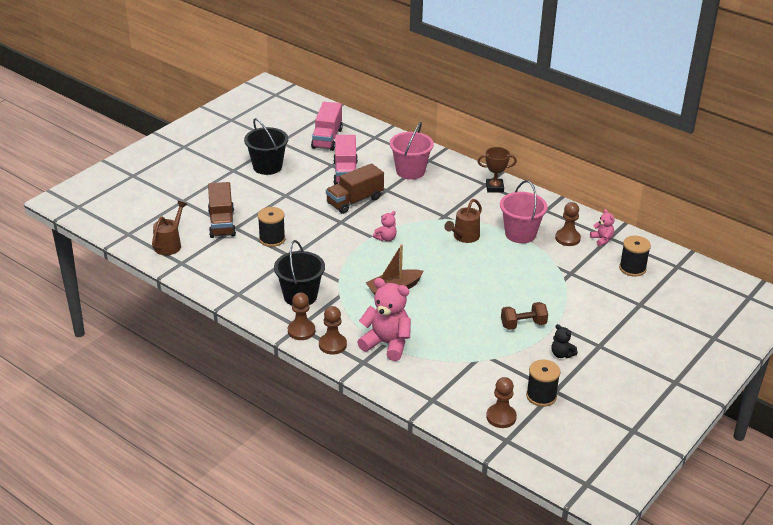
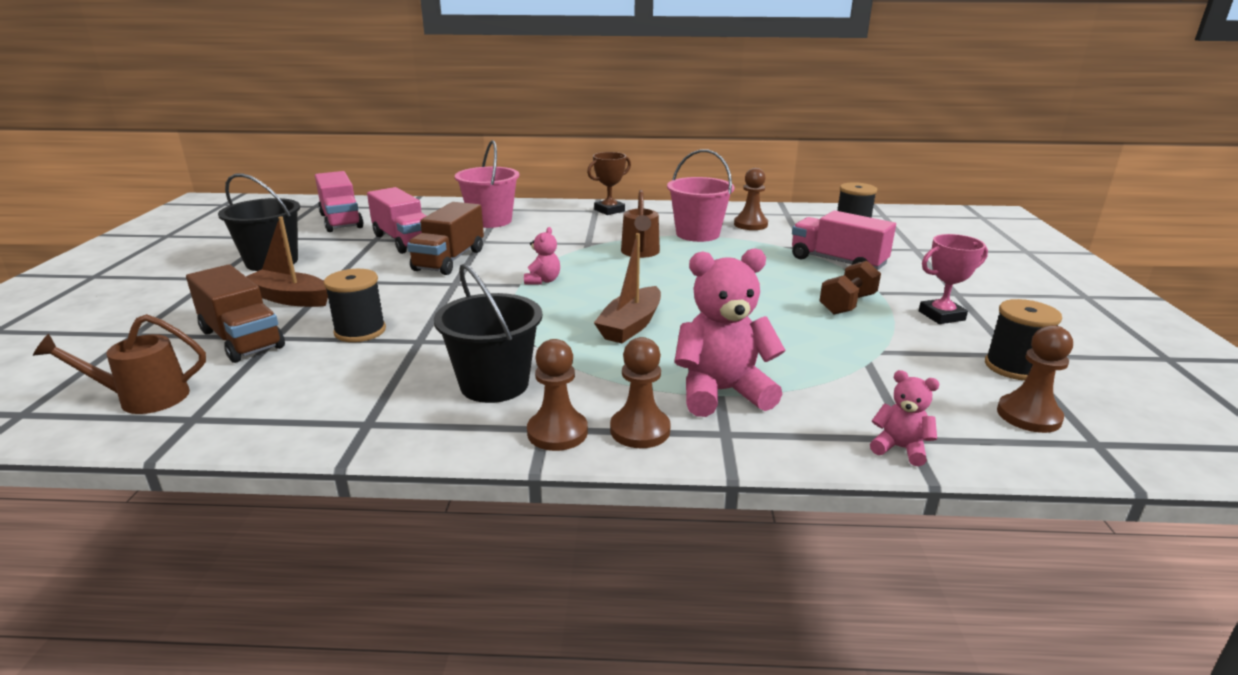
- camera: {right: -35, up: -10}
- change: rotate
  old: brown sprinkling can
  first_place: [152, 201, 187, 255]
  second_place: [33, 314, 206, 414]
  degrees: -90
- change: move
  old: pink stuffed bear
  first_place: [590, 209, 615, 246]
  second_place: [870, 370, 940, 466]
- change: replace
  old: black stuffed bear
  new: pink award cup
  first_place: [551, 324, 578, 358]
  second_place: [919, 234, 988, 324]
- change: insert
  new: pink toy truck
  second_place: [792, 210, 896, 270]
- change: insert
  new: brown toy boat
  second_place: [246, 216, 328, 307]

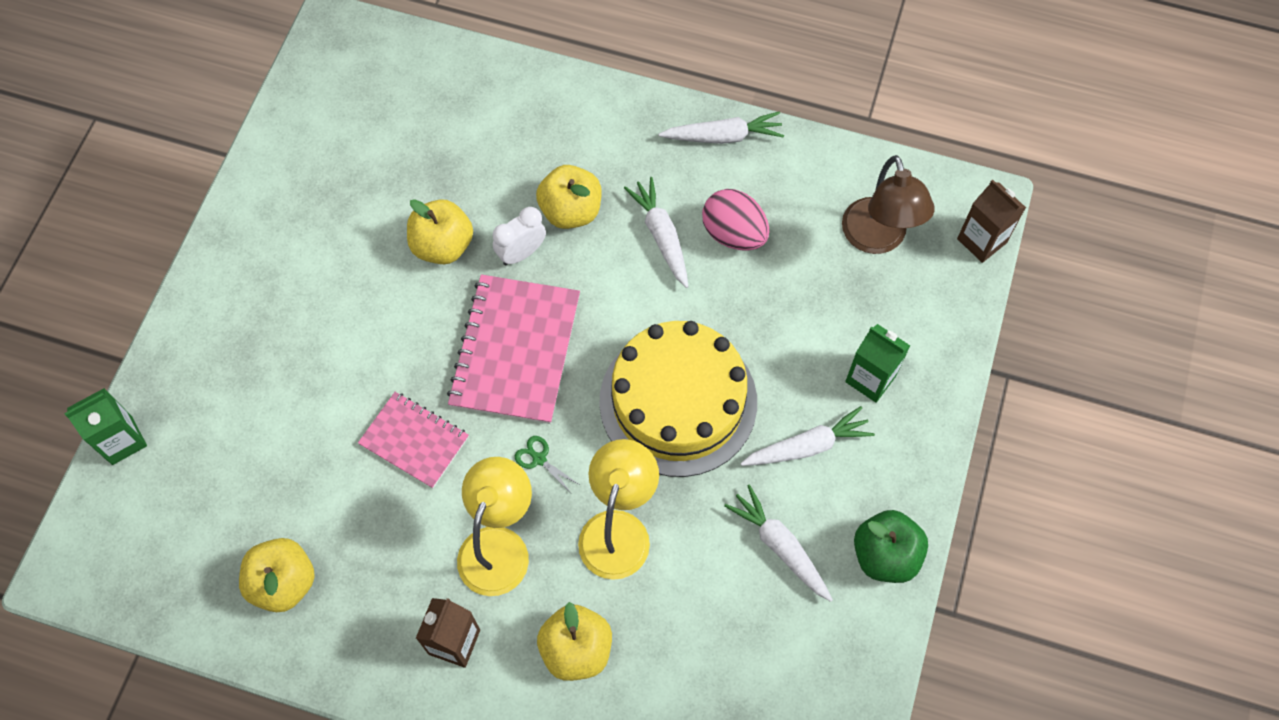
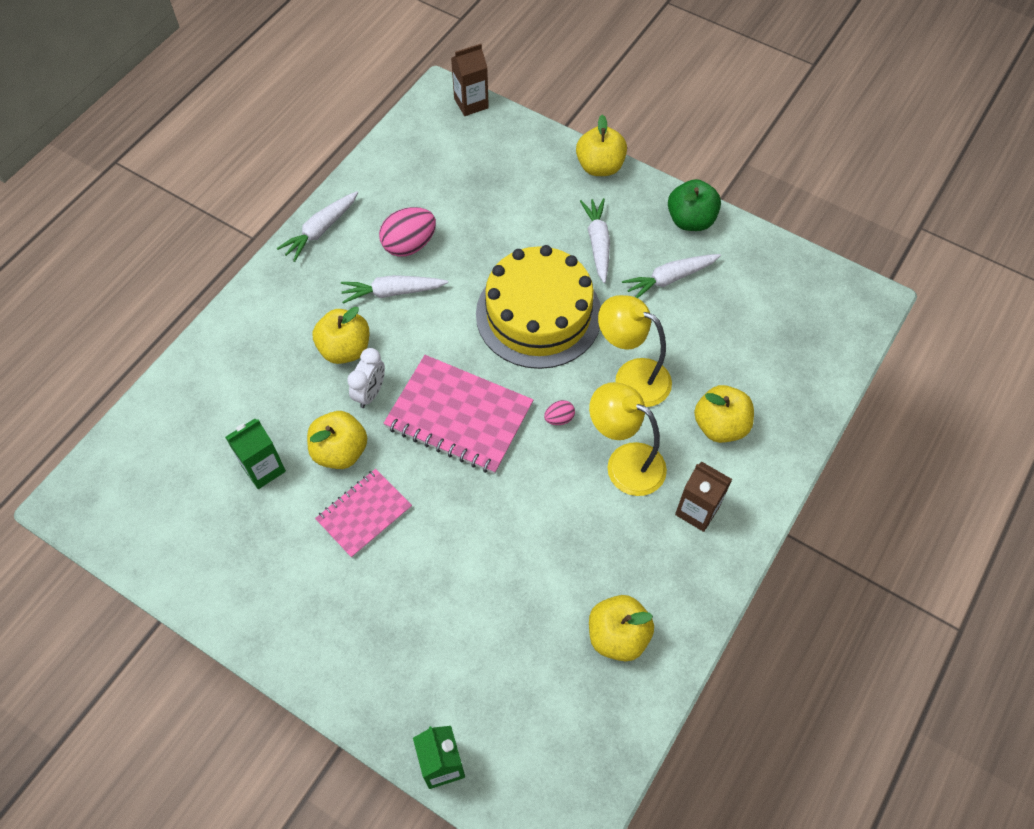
- camera: {right: -75, up: -5}
- change: rotate
  old: white carrot
  first_place: [659, 111, 784, 144]
  second_place: [277, 191, 358, 262]
  degrees: -150
- change: delete
  old: brown reading lamp
  first_place: [842, 155, 935, 254]
- change: rotate
  old: white alarm clock
  first_place: [492, 207, 546, 265]
  second_place: [347, 348, 385, 408]
  degrees: -135
- change: move
  old: emerald juice carton
  first_place: [845, 324, 910, 402]
  second_place: [225, 419, 286, 489]
- change: move
  old: pink notebook
  first_place: [358, 392, 469, 489]
  second_place: [315, 469, 412, 558]
- change: replace
  old: emerald pair of scissors
  new: pink toy egg
  first_place: [515, 436, 580, 493]
  second_place: [544, 400, 575, 425]
- change: insert
  new: yellow apple fruit
  second_place: [576, 115, 627, 176]

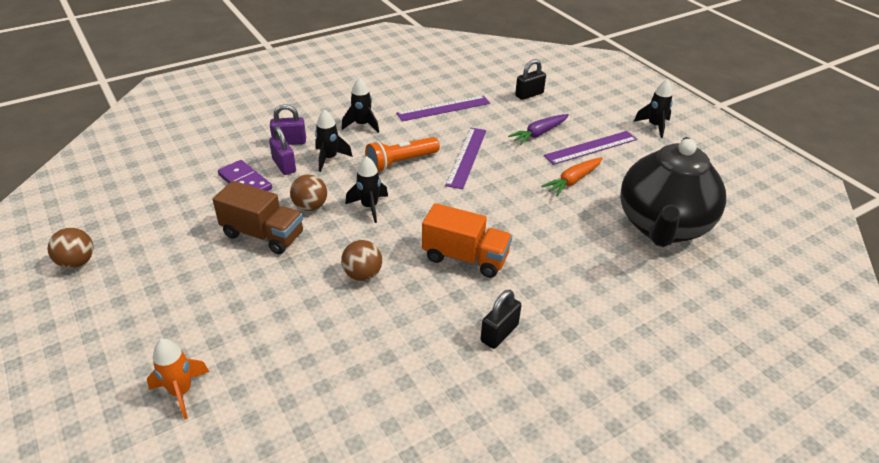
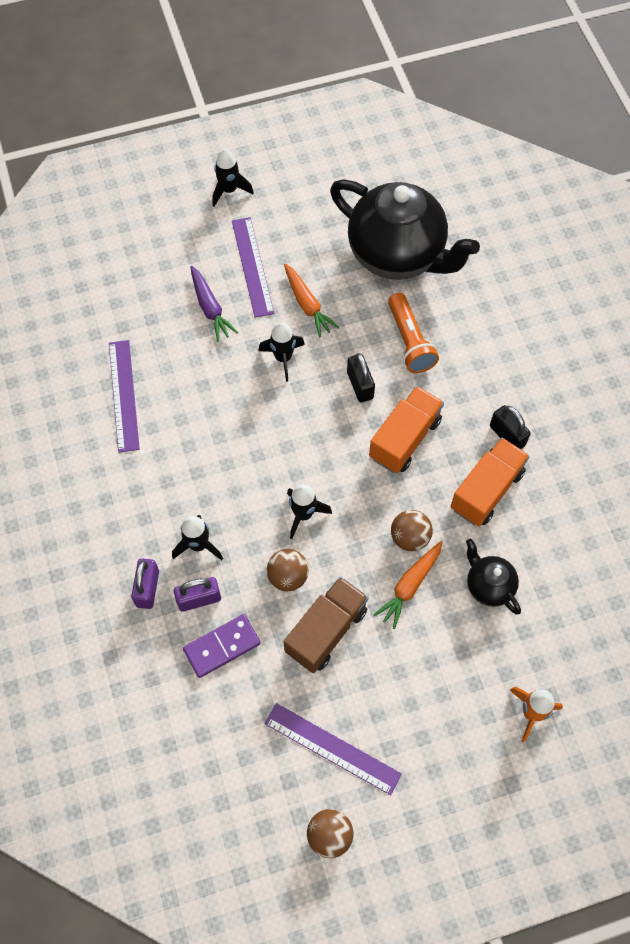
- camera: {right: -75, up: 25}
- change: move
  old: black small lock
  first_place: [515, 59, 546, 100]
  second_place: [347, 353, 375, 403]
- change: move
  old: black rocket
  first_place: [342, 77, 379, 133]
  second_place: [258, 322, 305, 382]
- change: move
  old: purple ruler
  first_place: [445, 128, 486, 189]
  second_place: [265, 703, 402, 795]
- change: move
  old: orange flashlight
  first_place: [365, 137, 440, 172]
  second_place: [388, 293, 439, 373]
- change: insert
  new: orange toy truck
  second_place: [451, 437, 530, 527]
- change: insert
  new: black teapot
  second_place: [466, 539, 521, 614]
- change: insert
  new: orange carrot
  second_place: [373, 541, 443, 629]

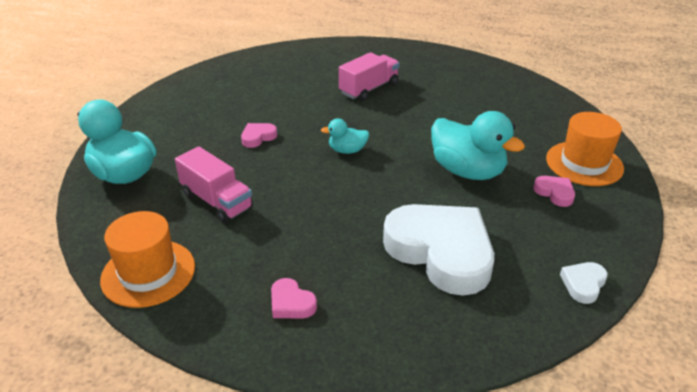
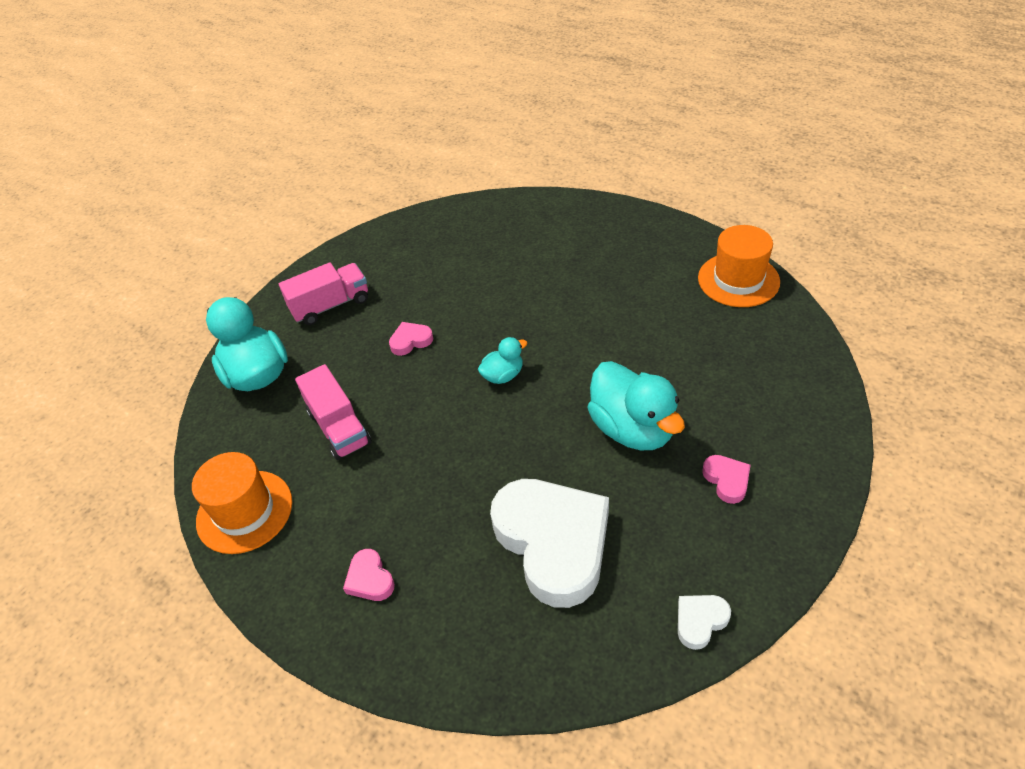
- camera: {right: 20, up: 10}
- change: move
  old: pink toy truck
  first_place: [339, 52, 400, 101]
  second_place: [279, 263, 368, 325]
- change: move
  old: orange hat
  first_place: [546, 112, 624, 186]
  second_place: [698, 225, 780, 307]
- change: rotate
  old: turquoise rubber duck
  first_place: [321, 118, 369, 154]
  second_place: [478, 337, 527, 384]
  degrees: 135

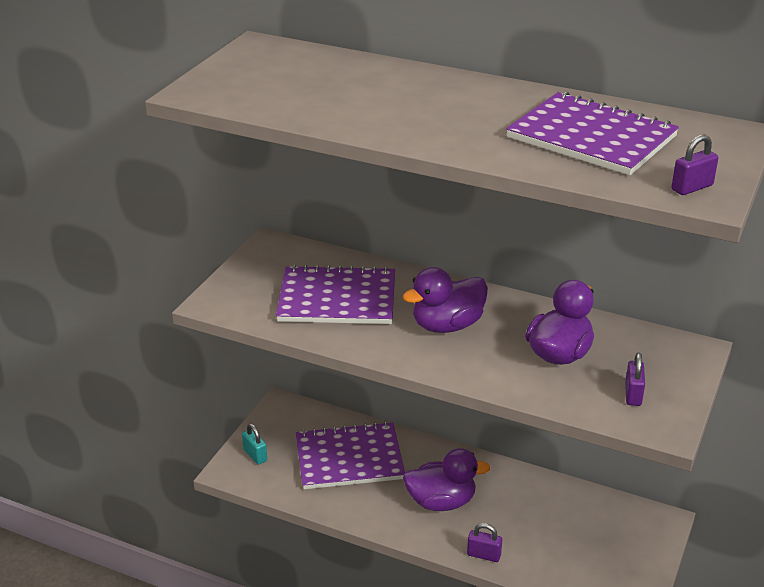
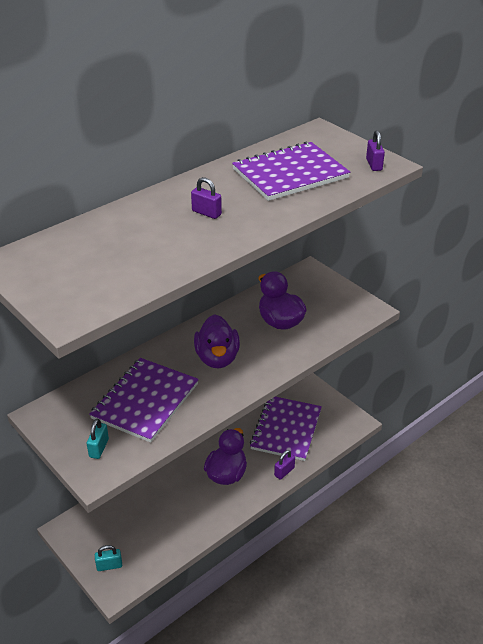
- camera: {right: -65, up: 5}
- change: move
  old: purple small lock
  first_place: [625, 353, 645, 406]
  second_place: [191, 177, 222, 219]
- change: move
  old: purple notebook
  first_place: [296, 422, 405, 489]
  second_place: [250, 397, 322, 461]
- change: insert
  new: turquoise small lock
  second_place: [87, 419, 109, 459]

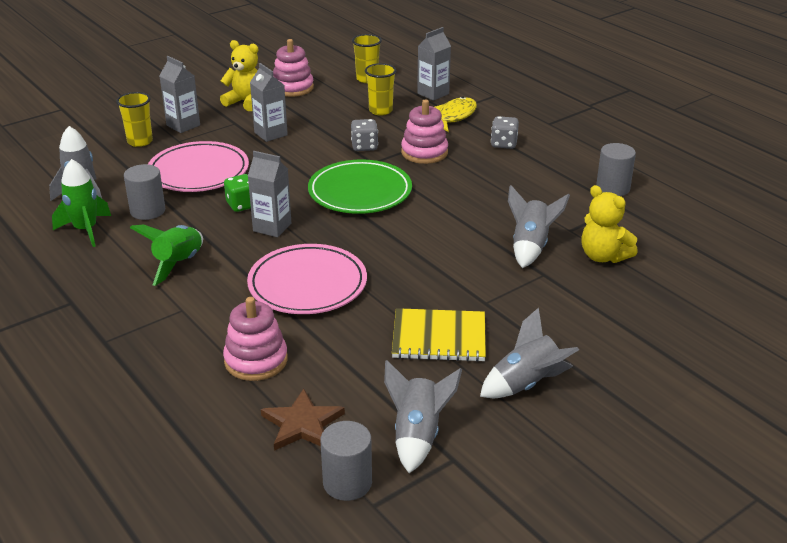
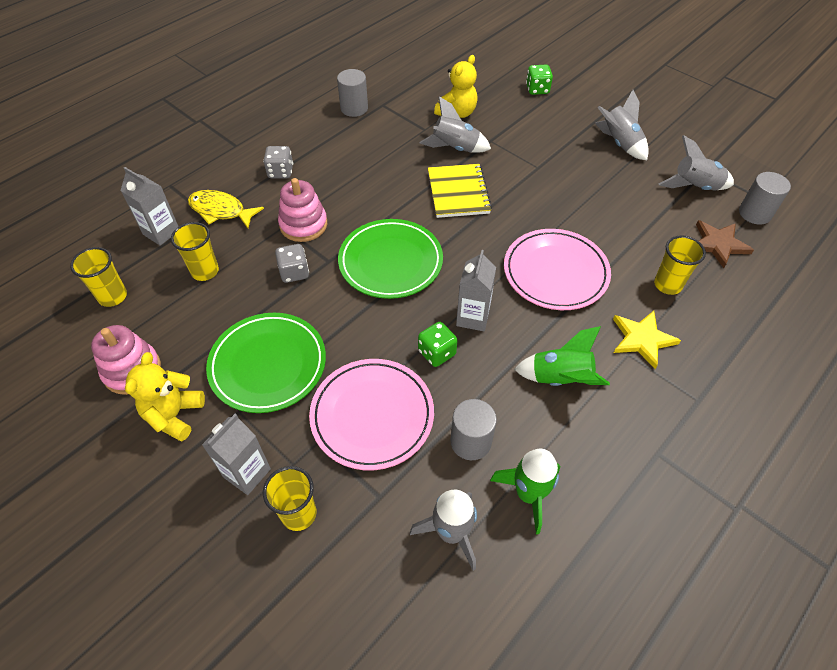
- camera: {right: -100, up: 20}
- change: replace
  old: gray juice carton
  new: emerald flat dish
  first_place: [250, 63, 288, 142]
  second_place: [206, 313, 326, 413]
- change: replace
  old: pink ring stacker
  new: yellow tumbler
  first_place: [223, 297, 288, 381]
  second_place: [654, 236, 706, 295]
- change: move
  old: yellow notebook
  first_place: [392, 308, 486, 362]
  second_place: [428, 164, 492, 218]
- change: insert
  new: emerald dice
  second_place: [526, 65, 553, 95]
- change: insert
  new: yellow star shape
  second_place: [613, 311, 681, 369]

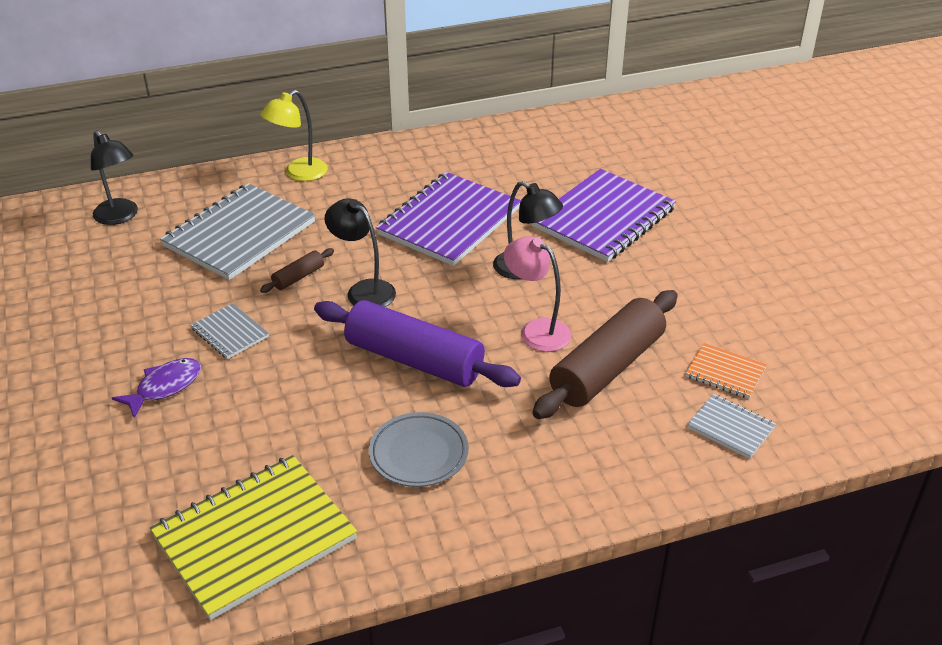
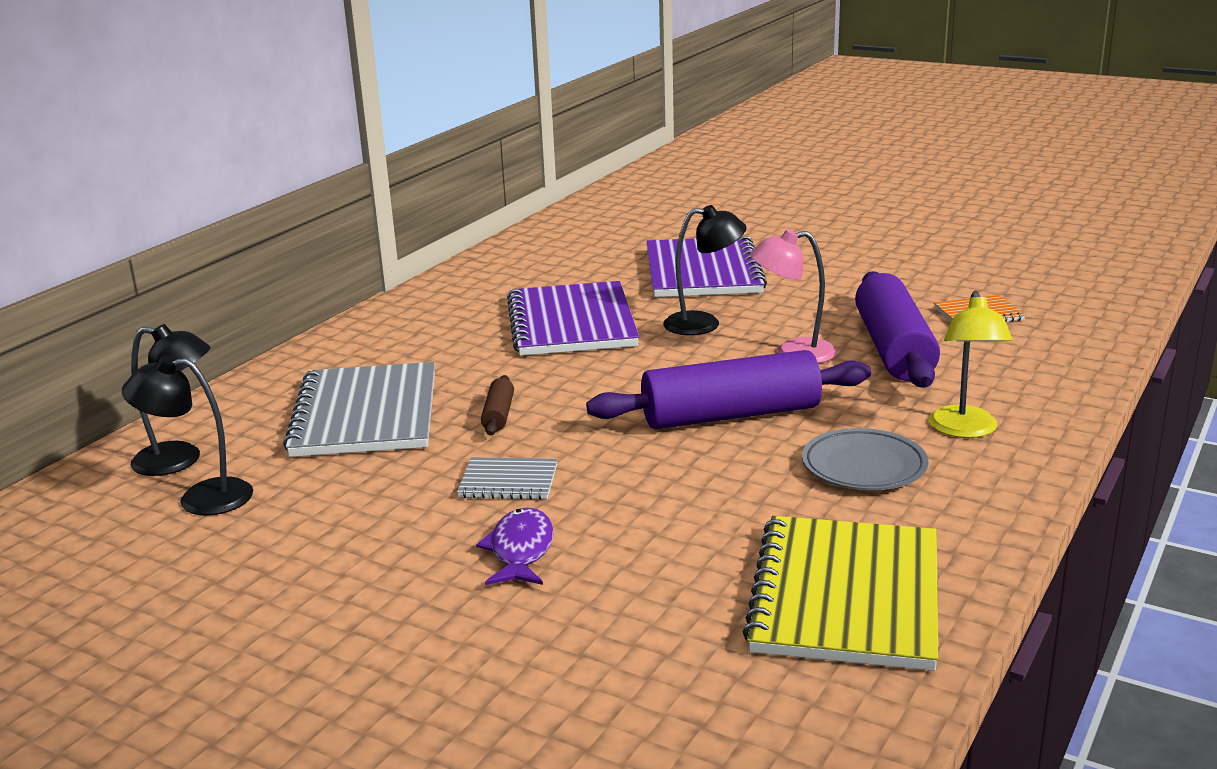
- camera: {right: -40, up: -15}
- change: move
  old: yellow reading lamp
  first_place: [260, 90, 328, 181]
  second_place: [929, 291, 1013, 438]
- change: move
  old: black reading lamp
  first_place: [325, 198, 396, 307]
  second_place: [122, 356, 253, 515]
- change: recolor
  old: brown rolling pin
  new: purple rolling pin
  first_place: [532, 290, 678, 419]
  second_place: [855, 271, 940, 388]
- change: delete
  old: gray notebook
  first_place: [687, 394, 776, 459]

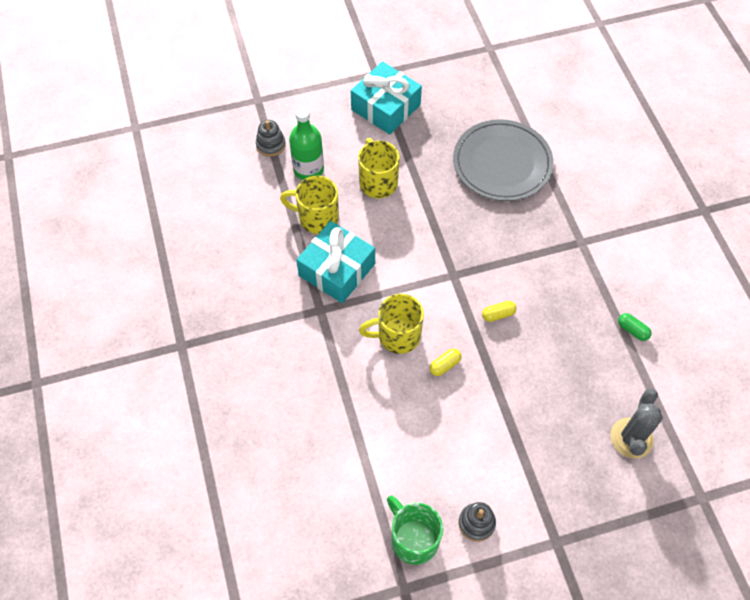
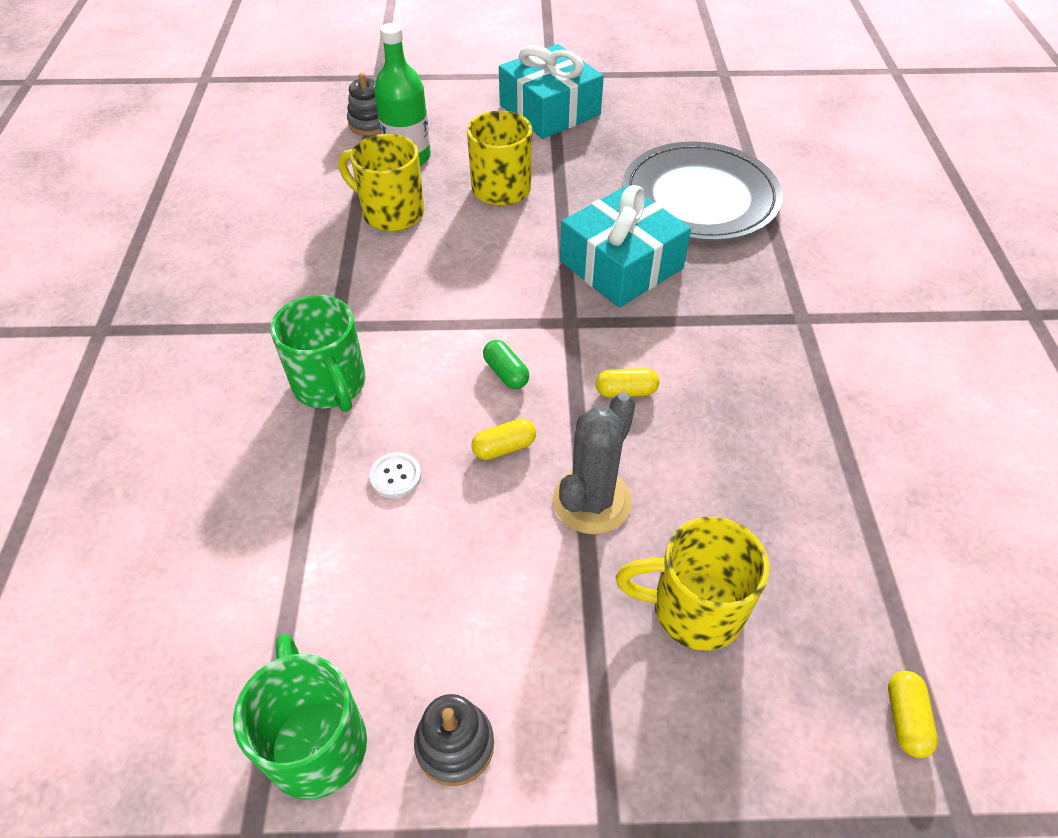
- camera: {right: 15, up: -10}
- change: move
  old: turquoise wrapped gift
  first_place: [296, 221, 375, 303]
  second_place: [560, 185, 691, 308]
- change: move
  old: yellow mug
  first_place: [359, 294, 424, 354]
  second_place: [616, 517, 769, 651]
- change: move
  old: emerald capsule
  first_place: [618, 313, 652, 341]
  second_place: [483, 340, 529, 389]
- change: move
  old: gray cactus
  first_place: [610, 388, 663, 459]
  second_place: [553, 392, 636, 534]
- change: insert
  new: emerald mug
  second_place: [270, 295, 366, 412]
- change: insert
  new: white sewing button
  second_place: [369, 452, 421, 498]
- change: insert
  new: yellow capsule
  second_place: [888, 671, 938, 758]

